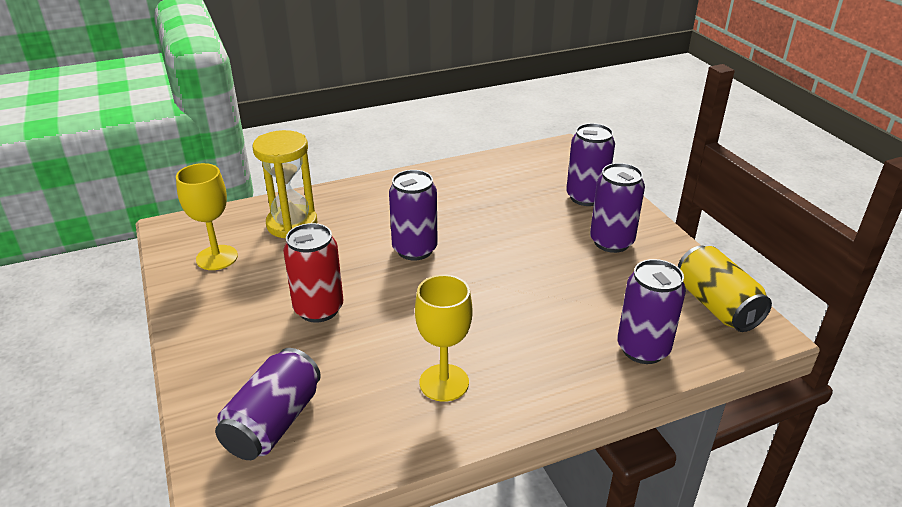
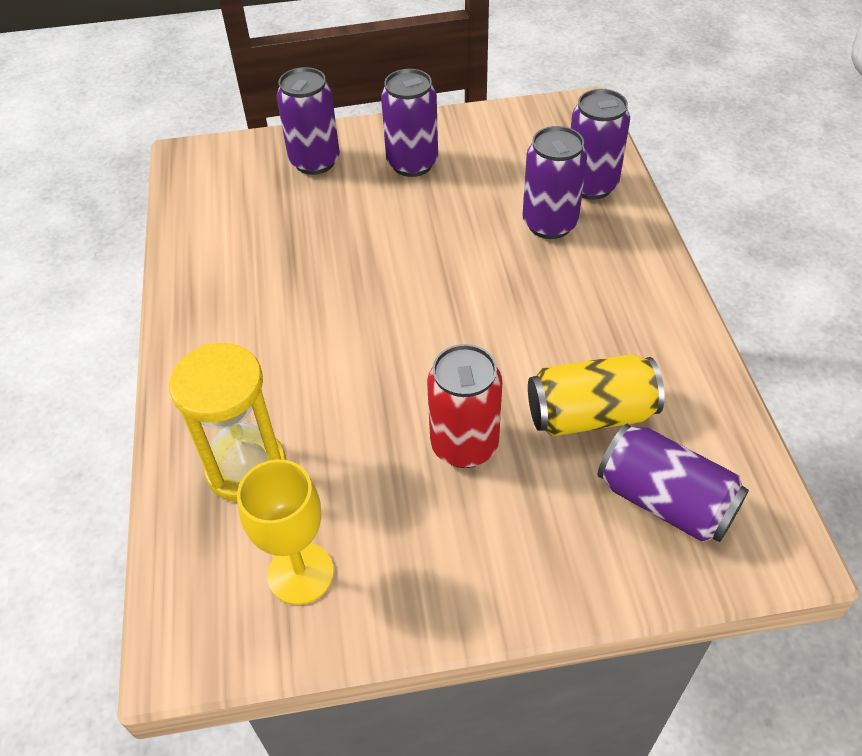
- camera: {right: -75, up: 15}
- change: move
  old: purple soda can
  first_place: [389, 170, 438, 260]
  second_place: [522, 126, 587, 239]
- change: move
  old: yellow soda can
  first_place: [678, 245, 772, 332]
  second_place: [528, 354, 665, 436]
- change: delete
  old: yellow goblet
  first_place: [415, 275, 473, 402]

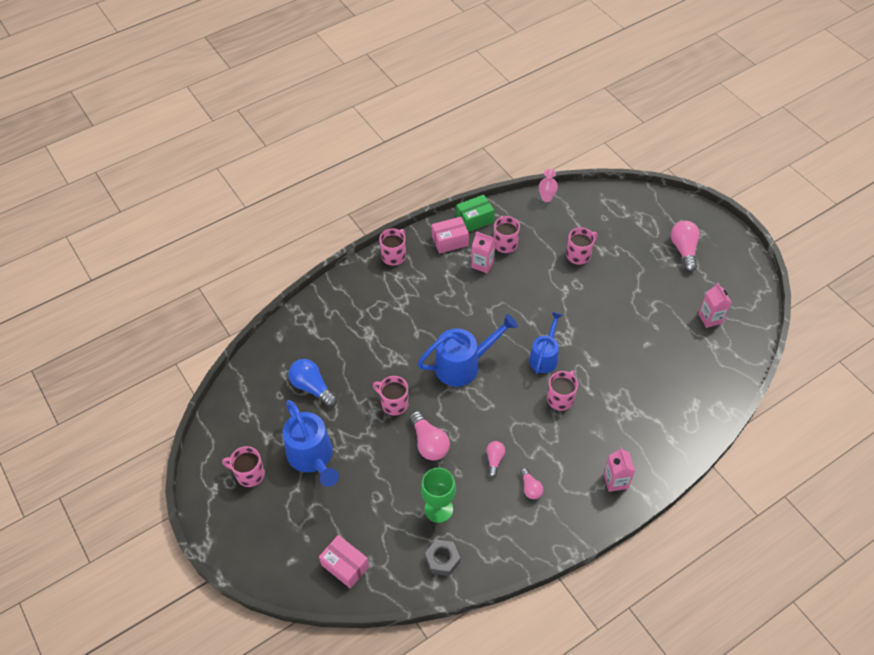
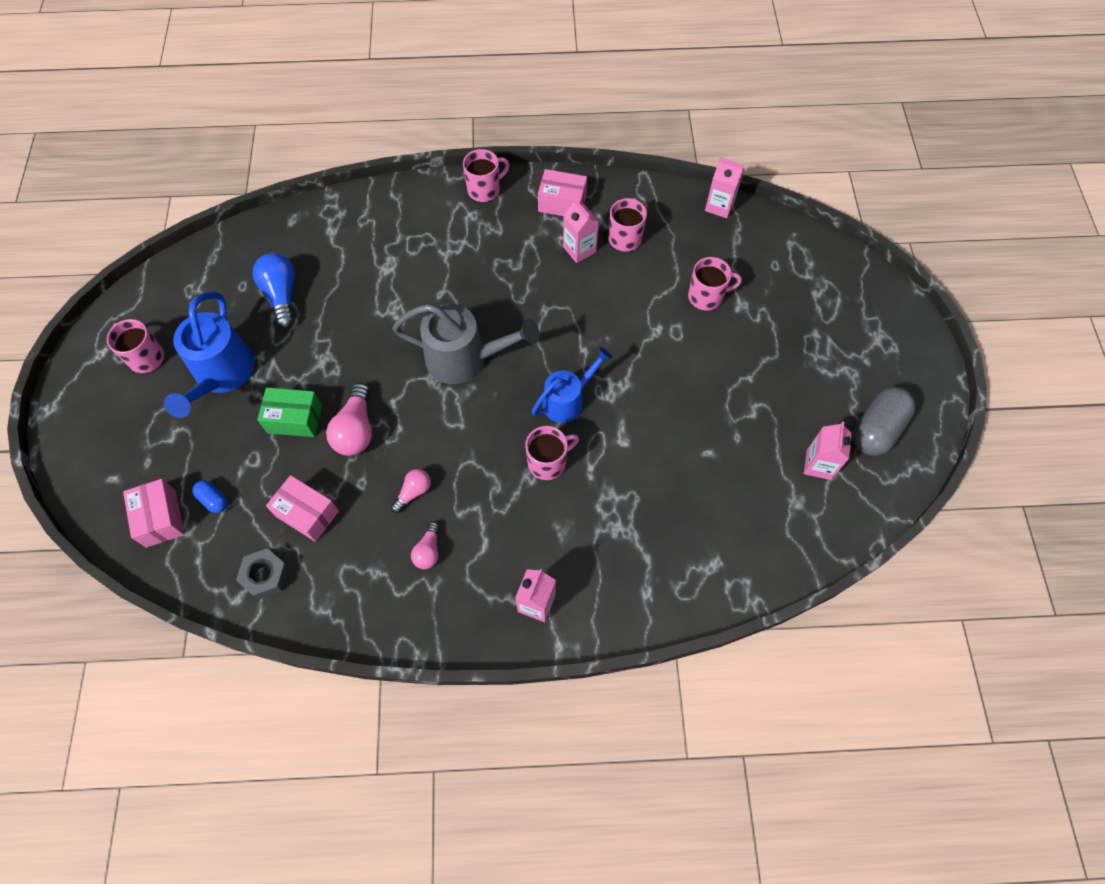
- camera: {right: 30, up: 10}
- change: replace
  old: pink tall vase
  new: pink juice carton
  first_place: [539, 169, 558, 202]
  second_place: [705, 157, 744, 218]
- change: move
  old: emerald parcel
  first_place: [456, 195, 494, 232]
  second_place: [257, 387, 322, 437]
- change: delete
  old: pink light bulb
  first_place: [671, 221, 700, 272]
- change: recolor
  old: blue sprinkling can
  new: gray sprinkling can
  first_place: [417, 314, 518, 387]
  second_place: [392, 304, 540, 384]
- change: delete
  old: pink mug
  first_place: [373, 376, 409, 416]
- change: replace
  old: emerald goblet
  new: pink parcel
  first_place: [421, 468, 456, 523]
  second_place: [266, 475, 339, 542]
- change: insert
  new: gray capsule
  second_place: [853, 387, 916, 456]
- change: insert
  new: blue capsule
  second_place: [192, 480, 228, 513]

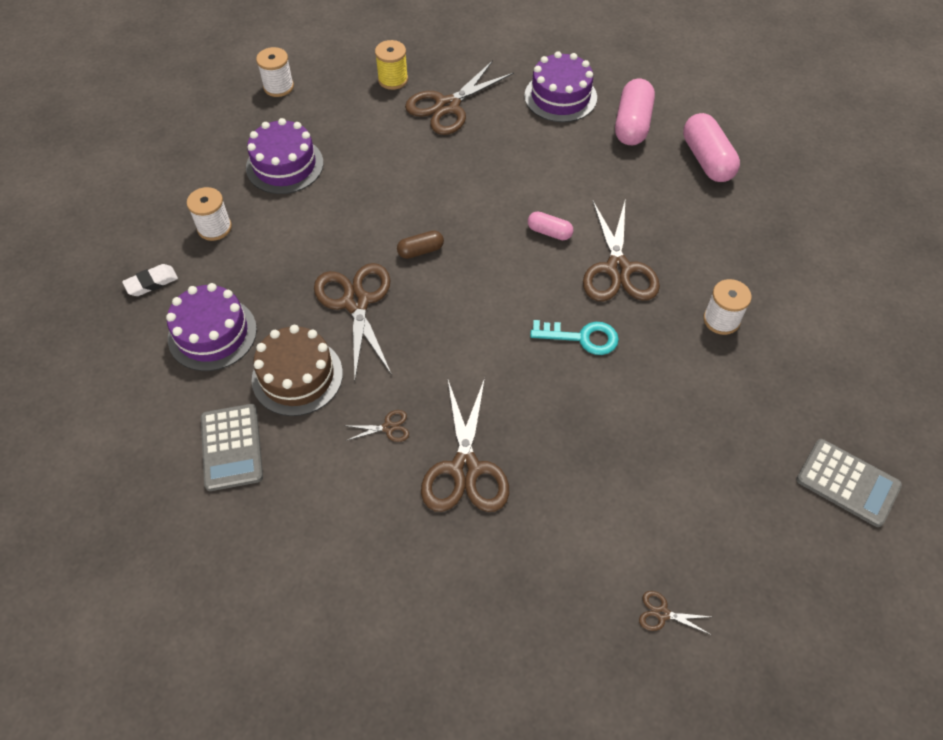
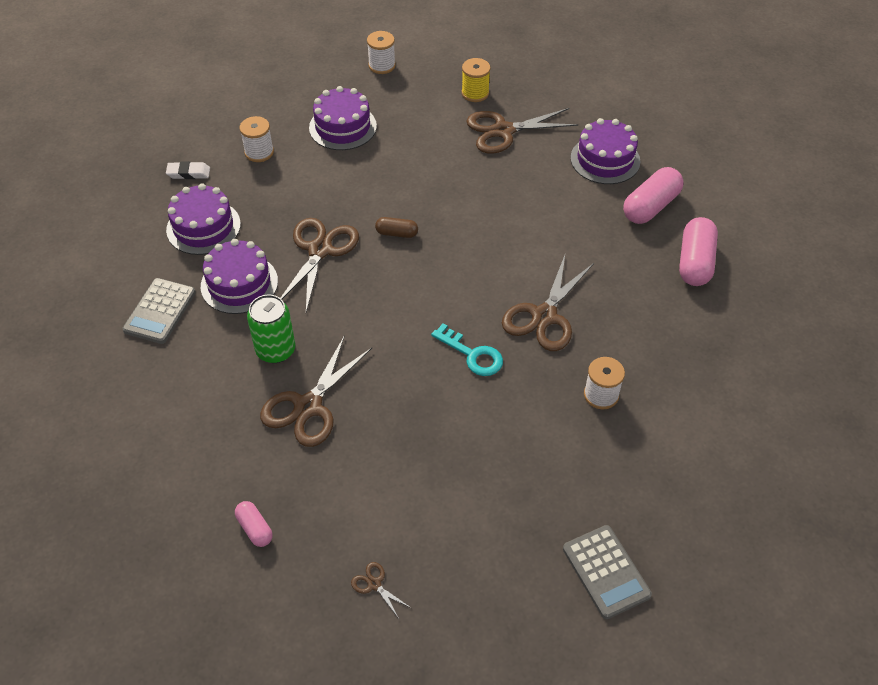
- camera: {right: 30, up: -5}
- change: move
  old: pink capsule
  first_place: [528, 211, 574, 240]
  second_place: [235, 501, 273, 547]
- change: recolor
  old: brown layer cake
  new: purple layer cake
  first_place: [252, 325, 343, 416]
  second_place: [201, 239, 278, 314]
- change: replace
  old: brown pair of scissors
  new: emerald soda can
  first_place: [345, 410, 409, 442]
  second_place: [247, 295, 295, 363]

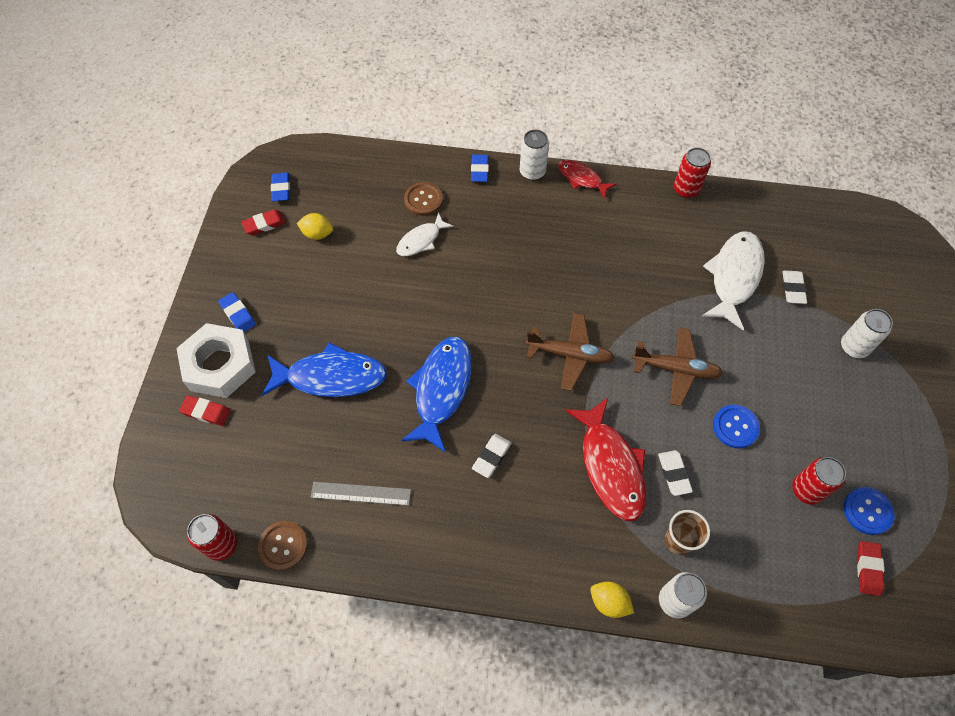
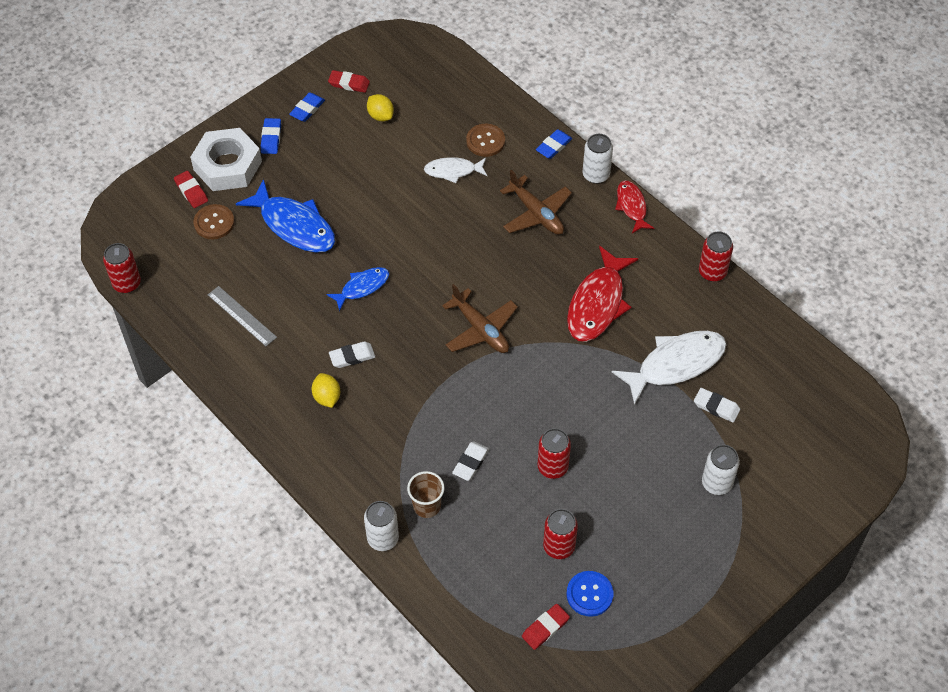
- camera: {right: 40, up: -5}
- change: move
  old: blue eraser
  first_place: [271, 173, 290, 201]
  second_place: [289, 93, 325, 122]
- change: rotate
  old: white eraser
  first_place: [782, 270, 807, 304]
  second_place: [694, 388, 740, 423]
  degrees: 75
- change: move
  old: brown aeroplane
  first_place: [632, 327, 723, 406]
  second_place: [500, 170, 572, 235]
- change: resize
  old: blue toy fish
  first_place: [401, 337, 472, 452]
  second_place: [326, 267, 389, 311]
  factor: 0.57
- change: move
  old: scarlet toy fish
  first_place: [565, 398, 646, 521]
  second_place: [567, 246, 638, 342]
- change: replace
  old: blue sewing button
  new: scarlet soda can
  first_place: [713, 405, 760, 448]
  second_place: [537, 428, 571, 479]
- change: move
  old: brown sewing button
  first_place: [258, 521, 308, 571]
  second_place: [193, 204, 235, 239]
- change: move
  old: yellow toy lemon
  first_place: [591, 582, 634, 618]
  second_place: [312, 373, 340, 408]

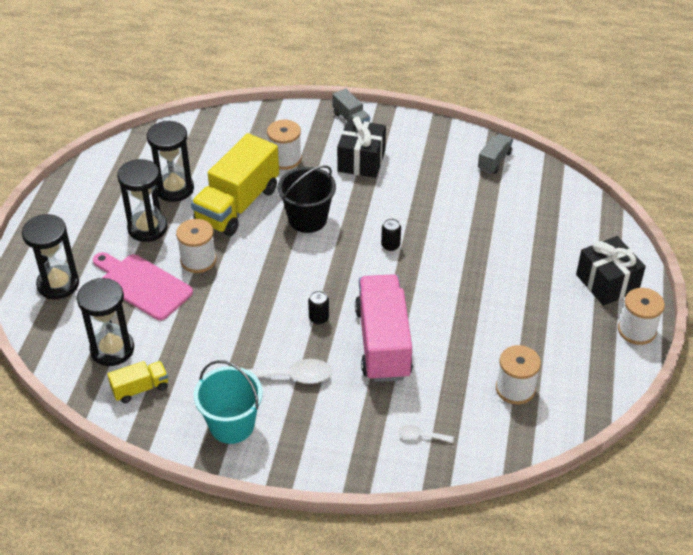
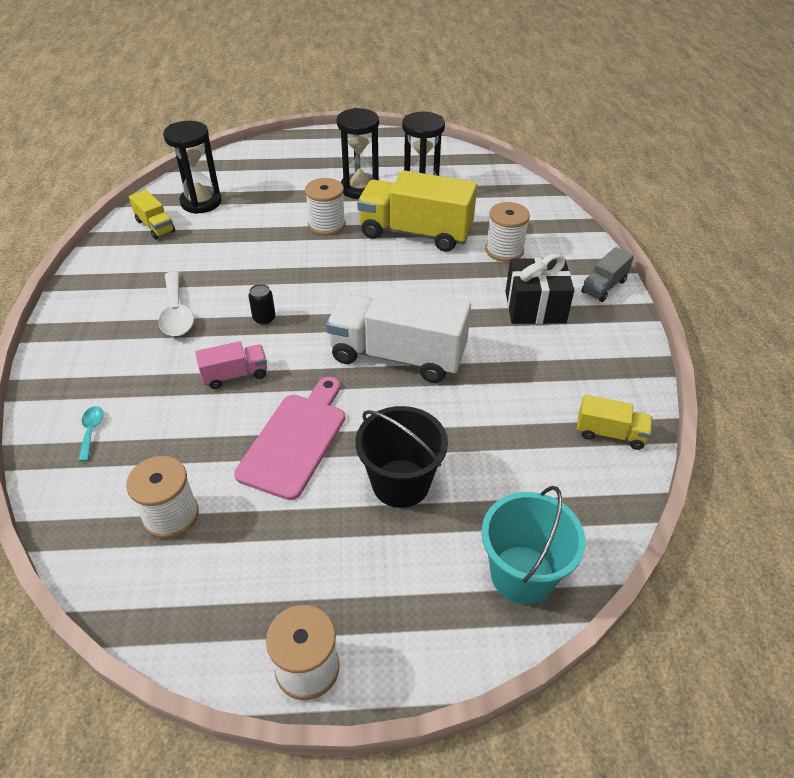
- camera: {right: 75, up: 0}
- change: recolor
  old: gray toy truck
  new: yellow toy truck
  first_place: [478, 134, 513, 174]
  second_place: [577, 395, 652, 450]
- change: move
  old: black pail
  first_place: [278, 165, 336, 233]
  second_place: [355, 406, 448, 508]
- change: delete
  old: black sand timer
  first_place: [22, 214, 79, 299]
- change: replace
  old: black soda can
  new: white toy truck
  first_place: [381, 218, 401, 251]
  second_place: [326, 285, 471, 383]
- change: delete
  old: black wrapped gift
  first_place: [576, 236, 646, 306]
- change: move
  old: pink bread board
  first_place: [93, 252, 193, 320]
  second_place: [234, 377, 345, 500]
- change: resize
  old: pink toy truck
  first_place: [355, 274, 413, 382]
  second_place: [195, 341, 267, 389]
  factor: 0.48
- change: move
  old: turquoise pail
  first_place: [194, 360, 263, 444]
  second_place: [481, 486, 586, 604]
- change: recolor
  old: white spoon
  new: turquoise spoon
  first_place: [399, 425, 454, 443]
  second_place: [78, 406, 104, 461]

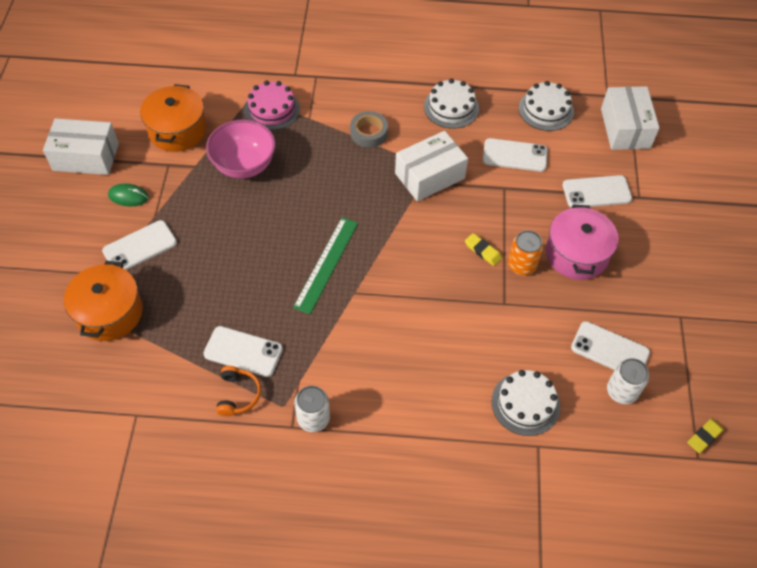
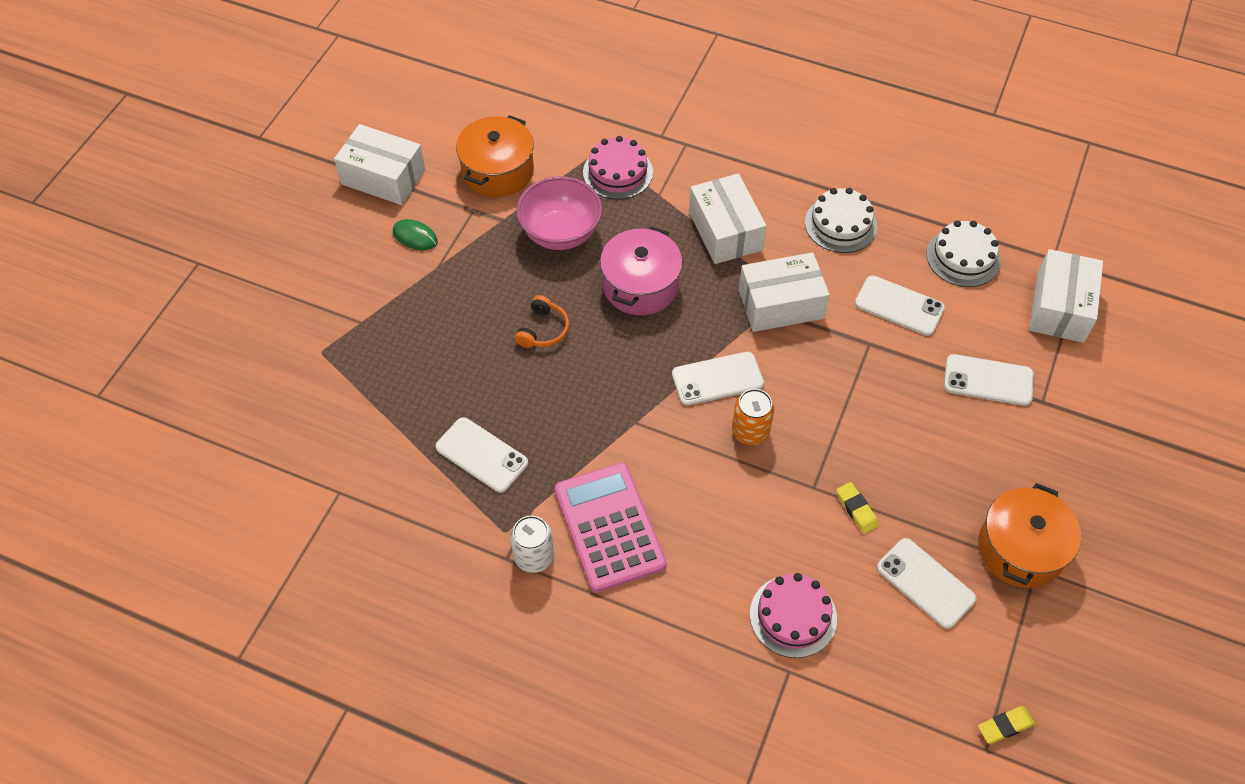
- camera: {right: 20, up: 0}
- change: replace
  old: gray roll of tape
  new: white parcel
  first_place: [350, 111, 388, 148]
  second_place: [689, 174, 766, 264]
- change: move
  old: pink cooking pot
  first_place: [546, 205, 618, 280]
  second_place: [600, 226, 682, 315]
- change: delete
  old: emerald ruler
  first_place: [293, 217, 358, 314]
- change: move
  old: white smartphone
  first_place: [102, 220, 177, 270]
  second_place: [672, 352, 764, 406]
- change: move
  old: orange soda can
  first_place: [508, 230, 543, 275]
  second_place: [732, 389, 774, 445]
- change: move
  old: yellow eraser
  first_place: [465, 233, 502, 266]
  second_place: [836, 482, 879, 534]
- change: move
  old: orange cooking pot
  first_place: [64, 261, 143, 341]
  second_place: [978, 483, 1081, 588]
- change: delete
  old: white soda can
  first_place: [607, 358, 649, 404]
- change: move
  old: orange headphones
  first_place: [216, 366, 261, 416]
  second_place: [515, 295, 569, 348]
- change: recolor
  old: white layer cake
  new: pink layer cake
  first_place: [491, 370, 560, 436]
  second_place: [750, 573, 837, 658]
- change: insert
  new: pink pocket calculator
  second_place: [555, 463, 667, 592]

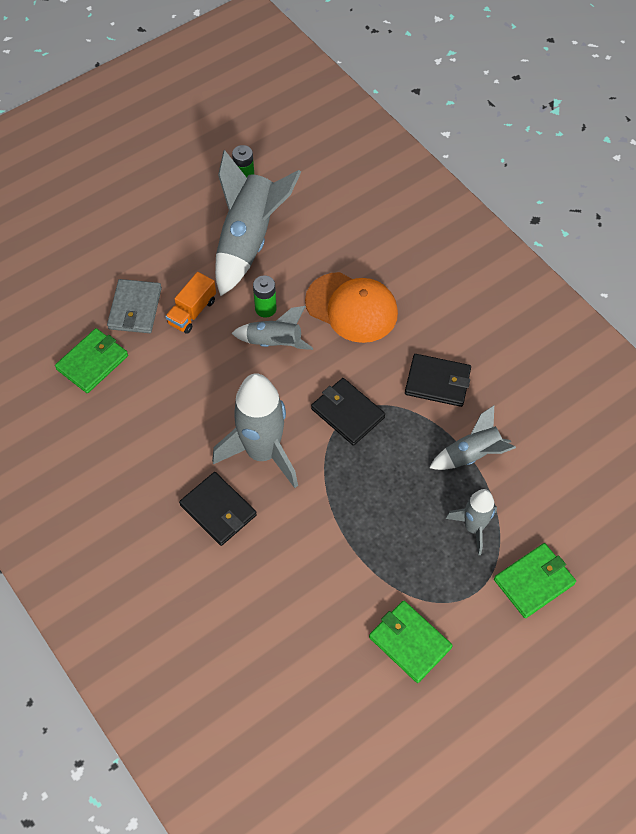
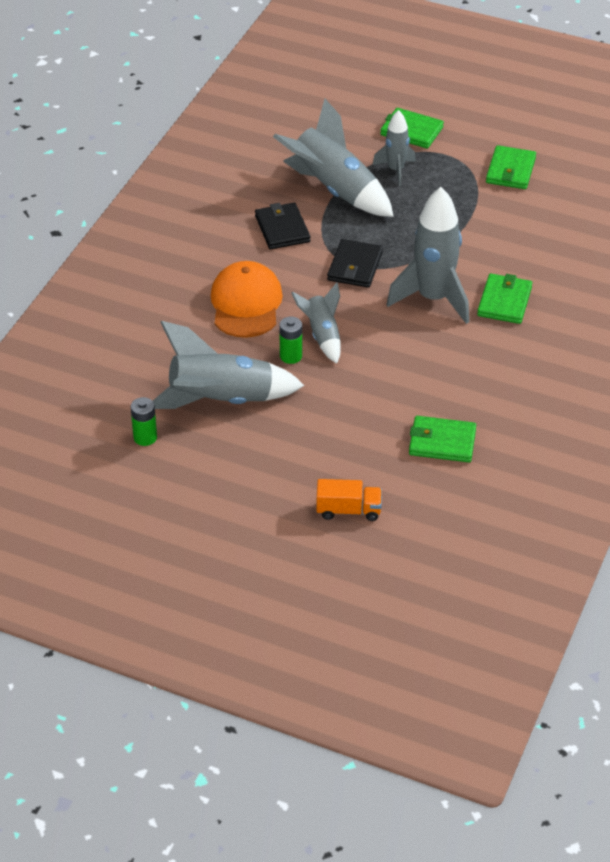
- camera: {right: -120, up: -15}
- change: move
  old: orange toy truck
  first_place: [165, 272, 216, 334]
  second_place: [317, 479, 382, 521]
- change: delete
  old: gray wallet
  first_place: [107, 279, 162, 333]
- change: resize
  old: gray rocket
  first_place: [429, 406, 516, 470]
  second_place: [273, 99, 394, 217]
  factor: 1.79
- change: recolor
  old: black wallet
  new: emerald wallet
  first_place: [179, 472, 257, 546]
  second_place: [477, 273, 532, 324]

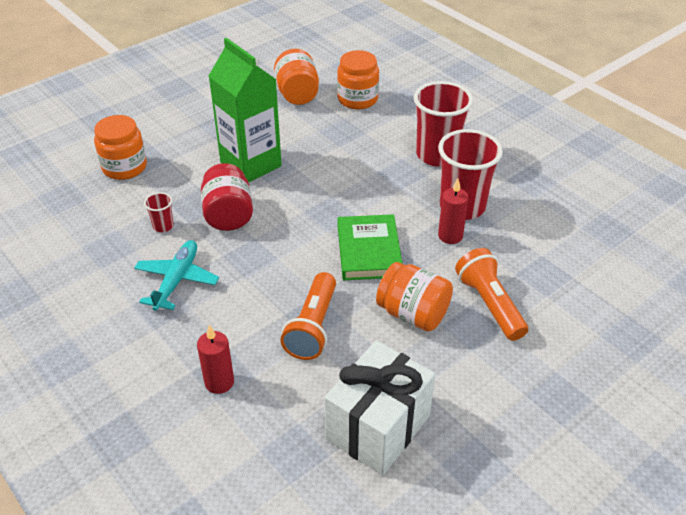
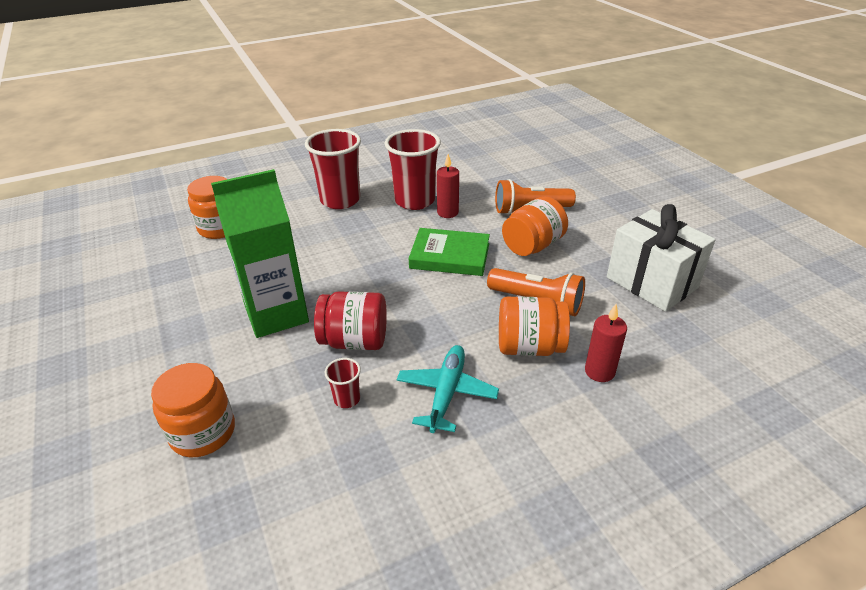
- camera: {right: -75, up: -5}
- change: move
  old: orange jam jar
  first_place: [274, 49, 319, 105]
  second_place: [499, 296, 570, 356]
- change: rotate
  old: turquoise aeroplane
  first_place: [134, 240, 219, 311]
  second_place: [397, 345, 499, 433]
  degrees: 75

